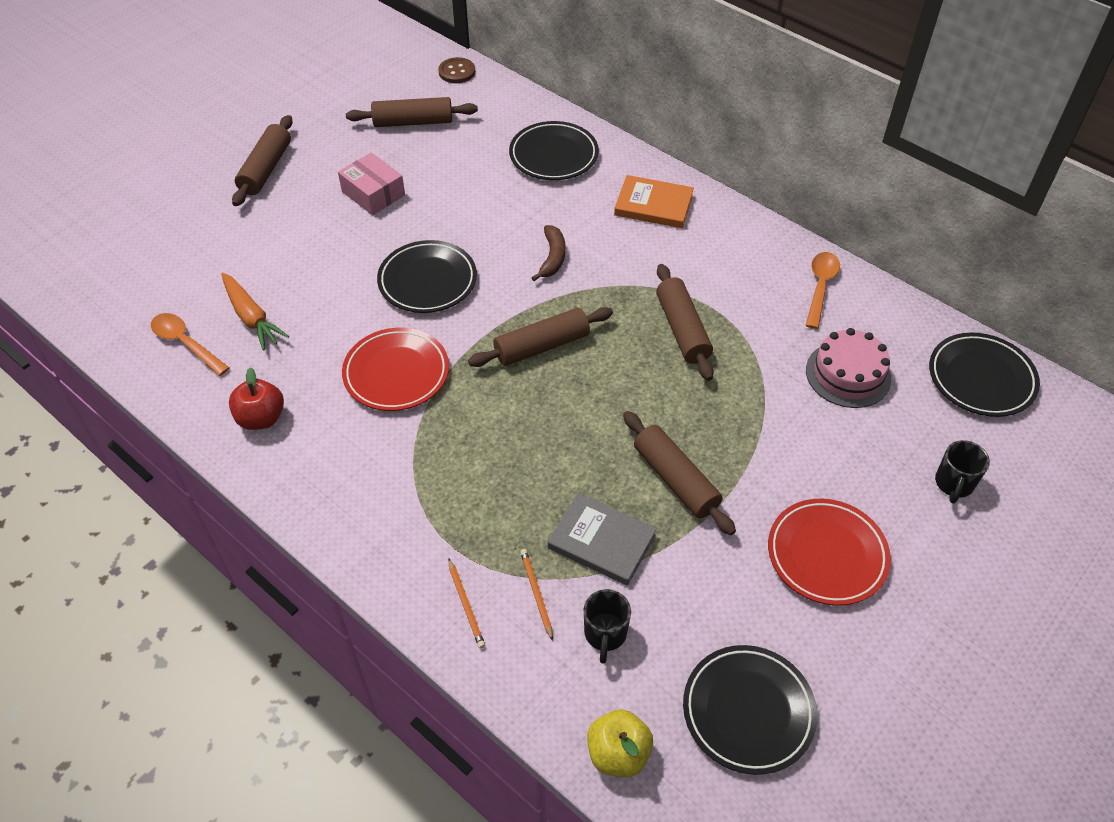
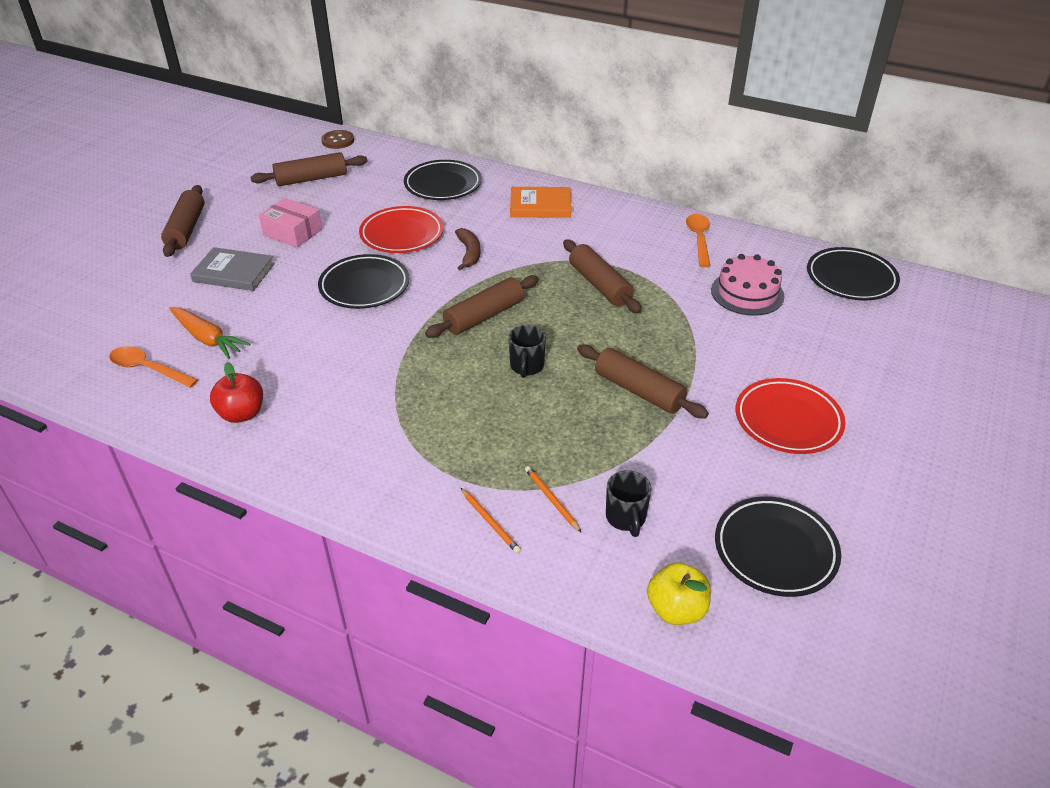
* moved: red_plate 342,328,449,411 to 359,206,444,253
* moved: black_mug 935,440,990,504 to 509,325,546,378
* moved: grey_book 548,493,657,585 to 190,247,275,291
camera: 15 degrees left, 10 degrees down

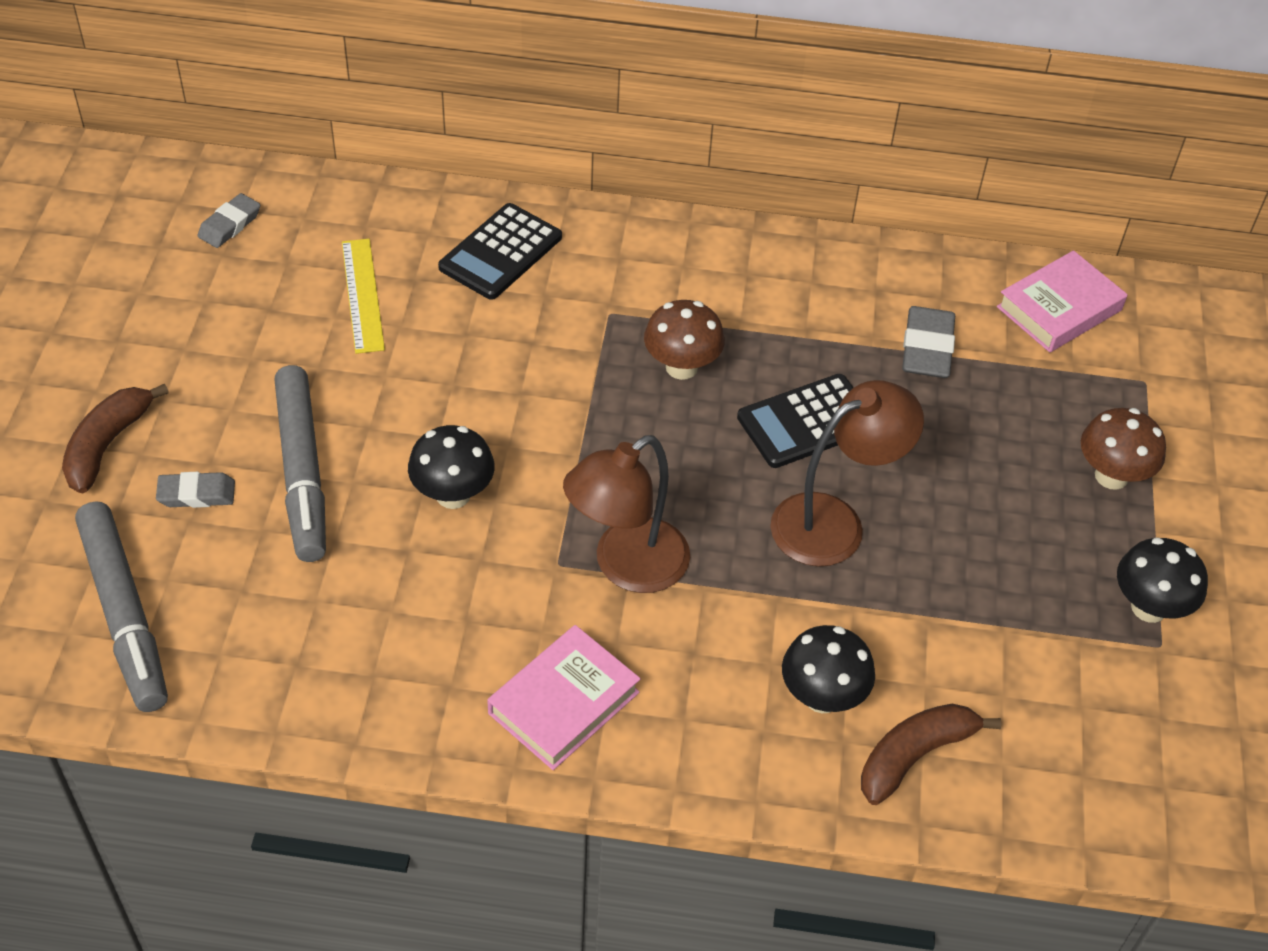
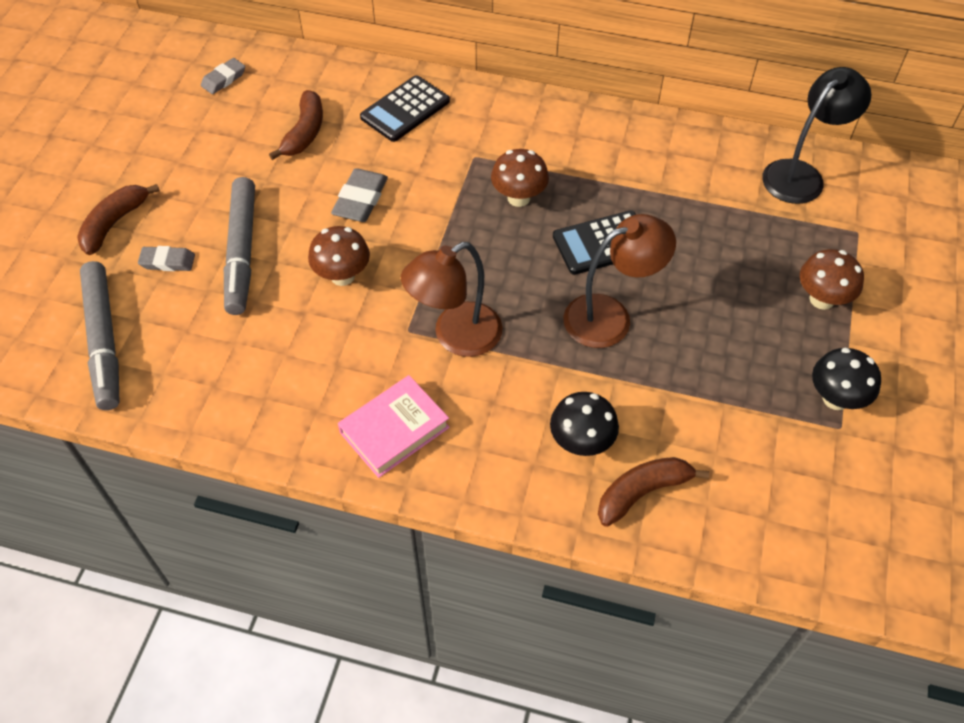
* replaced: yellow_ruler 342,239,385,354 to brown_banana 269,90,323,160
* replaced: pink_book 997,250,1128,352 to black_lamp 762,67,871,204
* moved: grey_eraser 902,306,955,378 to 331,168,388,222
* recoloured: black_mushroom 408,425,495,509 to brown_mushroom 308,226,370,286
camera: 10 degrees right, 5 degrees up

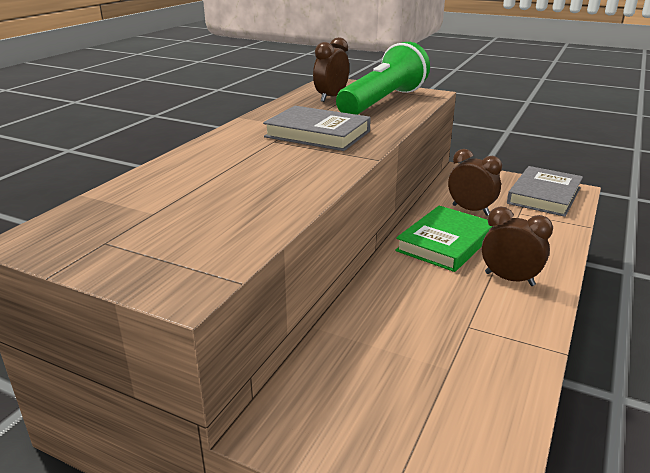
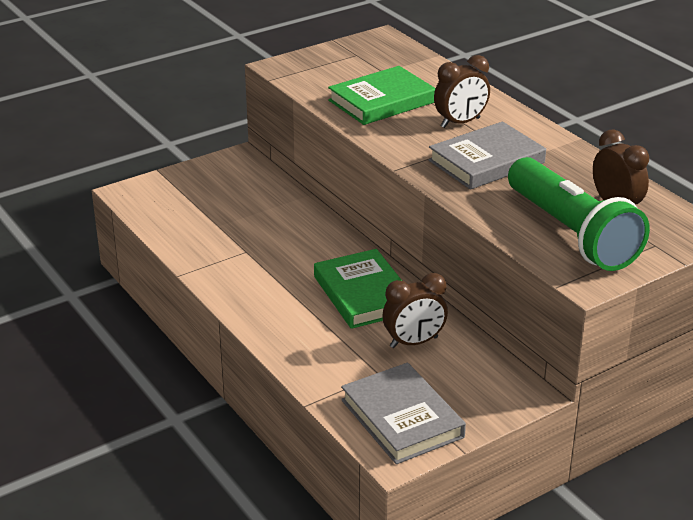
* moved: brown_clock 482,207,553,286 to 434,55,490,128
* added: green_book 328,66,436,125
camera: 120 degrees right, 5 degrees up

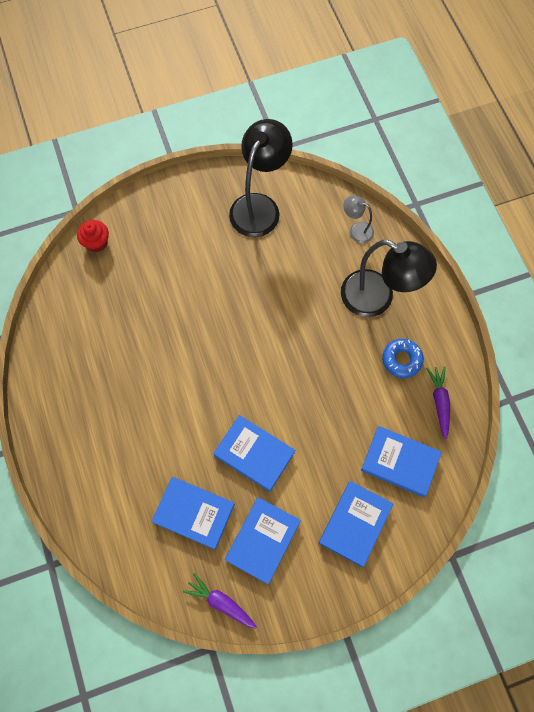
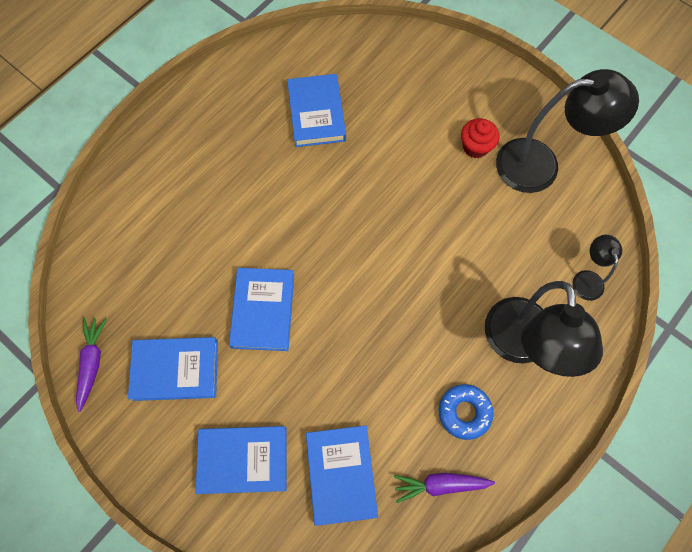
* recoloured: grey_lamp 343,196,374,243 to black_lamp 572,235,622,301
* moved: red_cupcake 77,220,109,252 to 461,118,500,158
* turned: purple_carrot 426,366,450,439 = 394,473,495,503 150 degrees counterclockwise
* moved: blue_book 151,477,235,550 to 287,74,346,147
camera: 60 degrees right, 0 degrees up

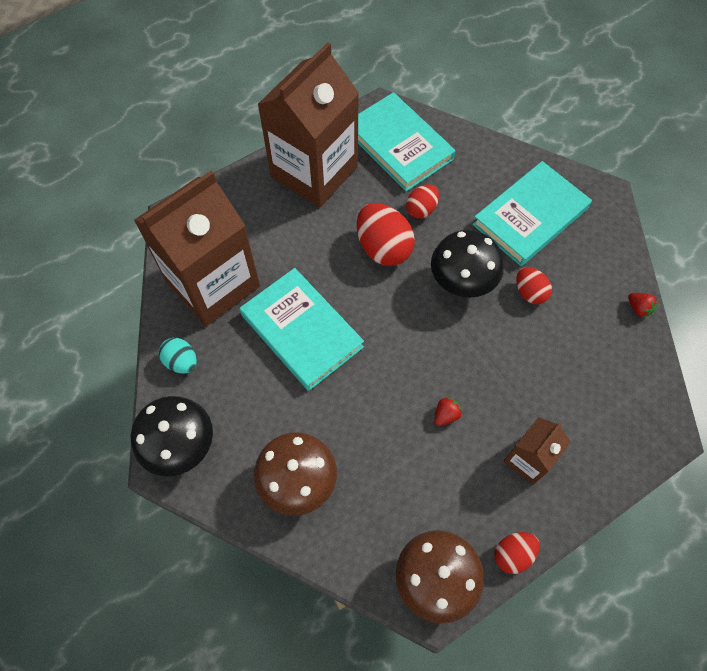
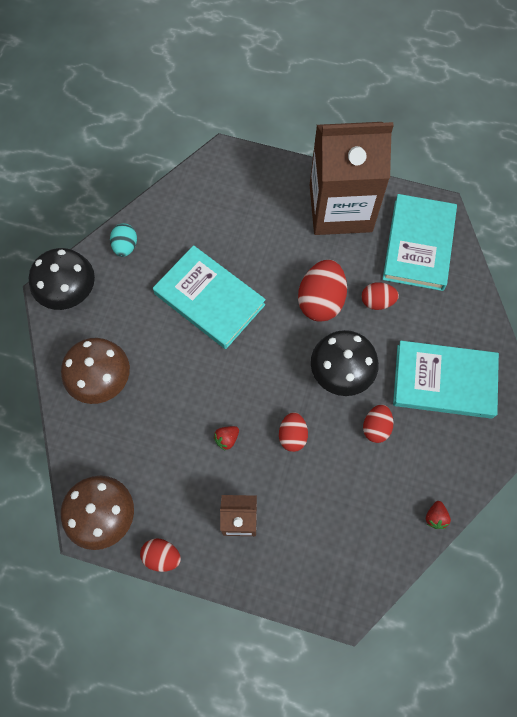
* removed: brown_carton 134,171,260,326
* turned: turquoise_book 240,268,364,391 = 153,245,266,349 60 degrees counterclockwise
* turned: red_strawberry 434,397,462,426 = 213,426,239,451 135 degrees clockwise
* added: red_egg 279,412,308,452
camera: 50 degrees right, 5 degrees up

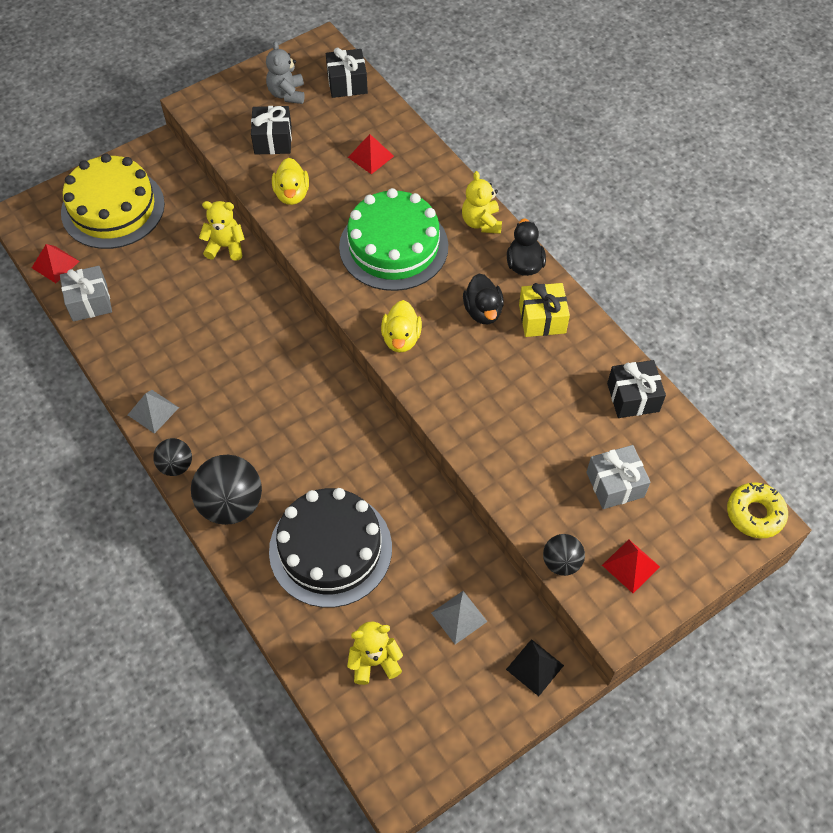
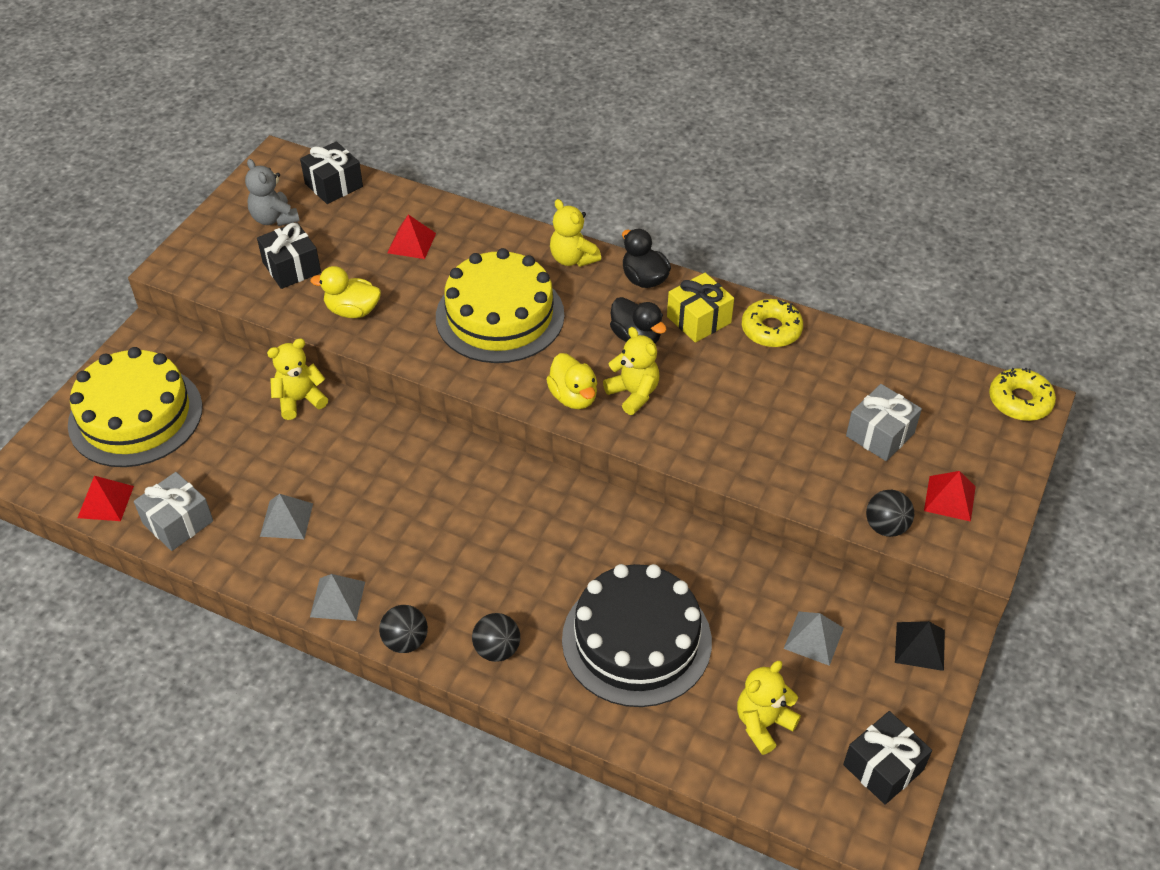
* turned: yellow_duck 272,158,309,205 = 310,266,381,318 135 degrees clockwise
* recoloured: green_cake 339,188,448,291 to yellow_cake 436,248,564,363
* moved: black_gift 607,360,666,418 to 843,711,932,805
* resized: black_ball 191,455,262,525 = 472,613,520,662 x0.56
* added: yellow_donut 742,299,803,348
* added: yellow_teddy_bear 603,327,659,415
* added: grey_pyramid 260,494,313,539
camera: 30 degrees left, 10 degrees down

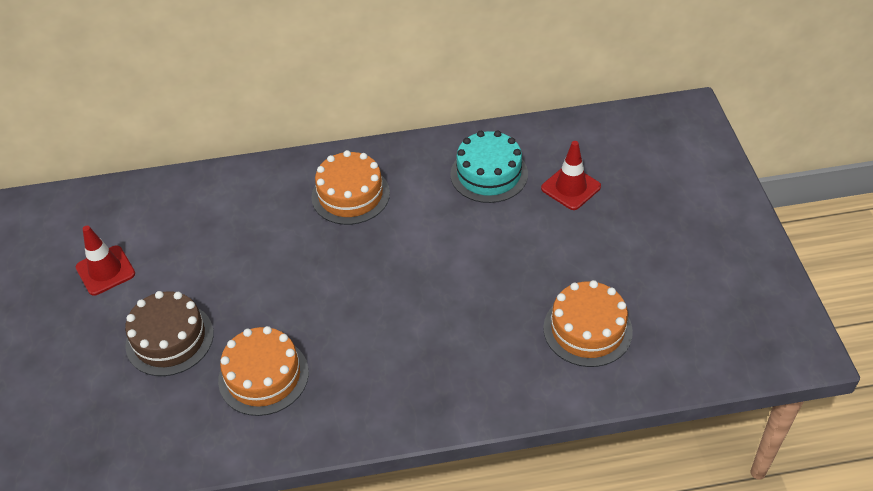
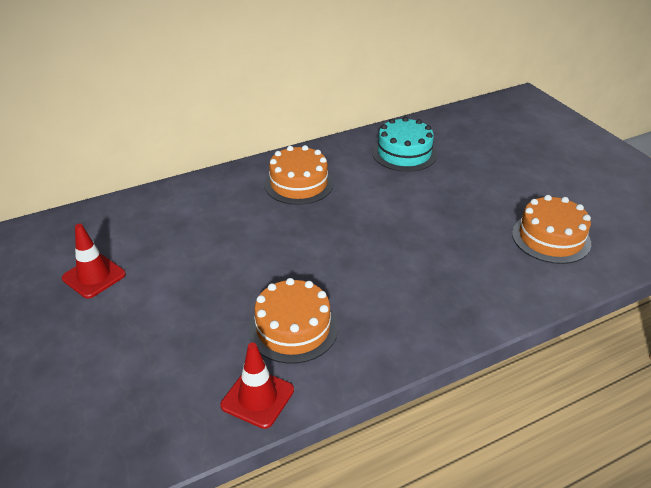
* moved: red_traffic_cone 541,141,601,210 to 221,343,294,429
* removed: brown_cake 125,291,214,376
camera: 20 degrees left, 10 degrees down

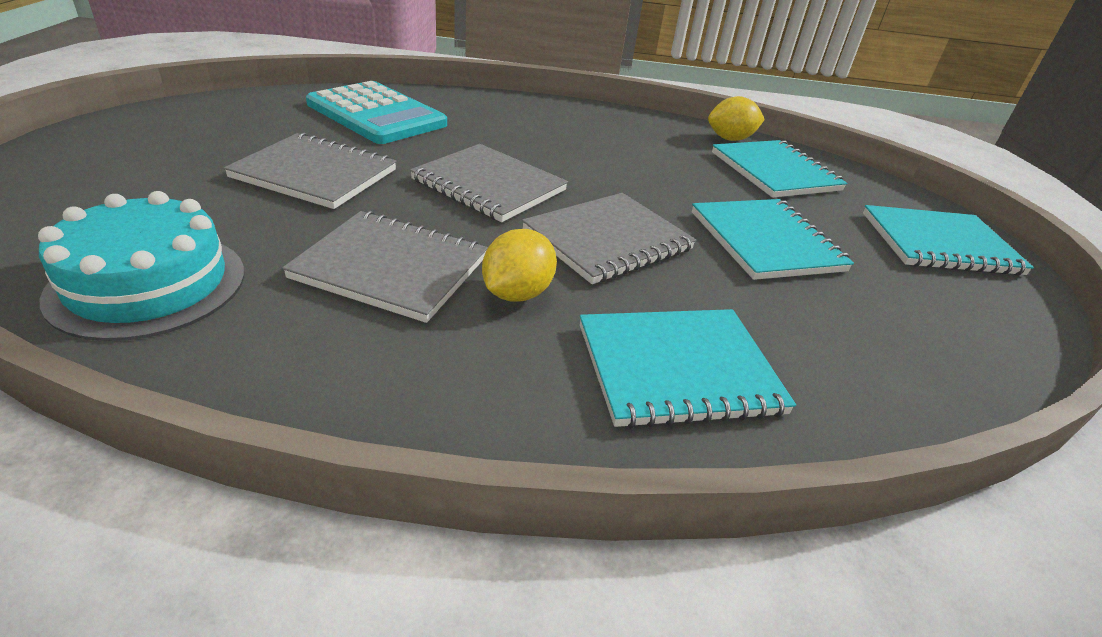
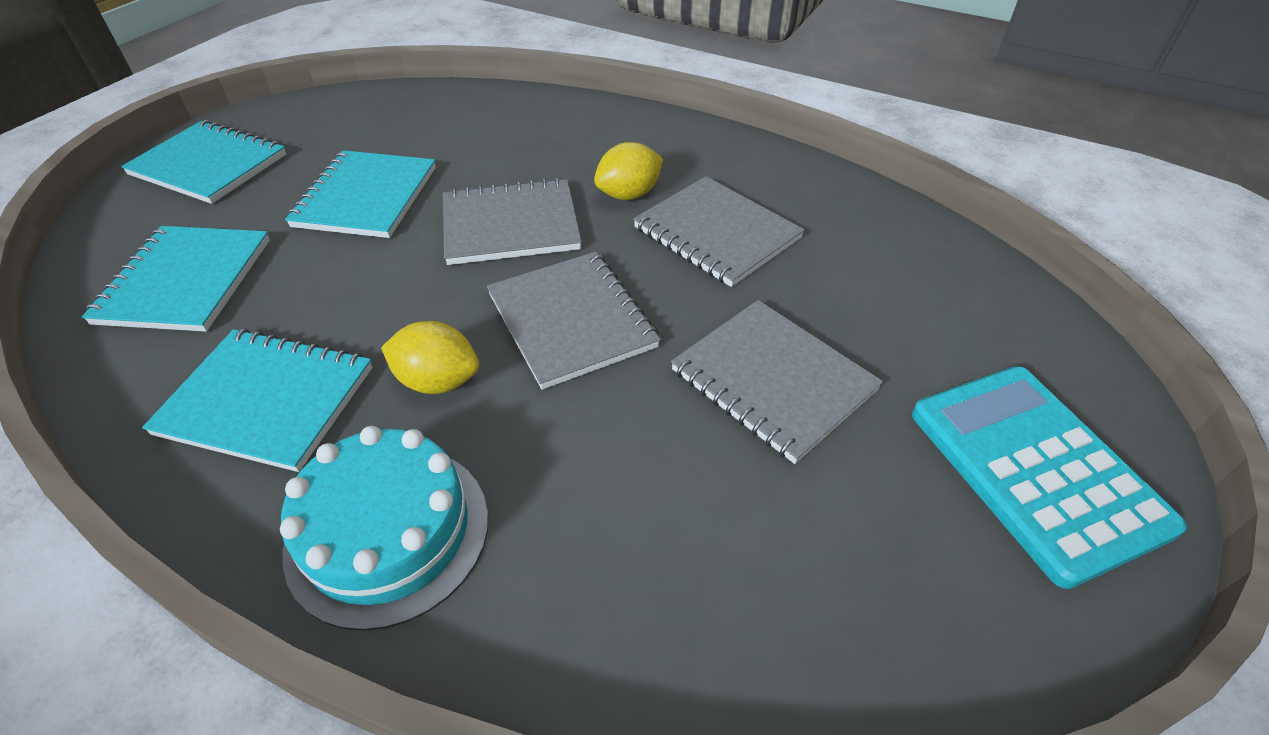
* moved: turquoise_calculator 306,81,447,144 to 912,366,1187,589
* moved: yellow_lemon 708,96,765,141 to 381,321,479,394
* moved: turquoise_cake 38,191,244,341 to 280,426,488,631
* moved: turquoise_notebook 580,309,796,429 to 142,329,372,472
camera: 150 degrees left, 10 degrees up

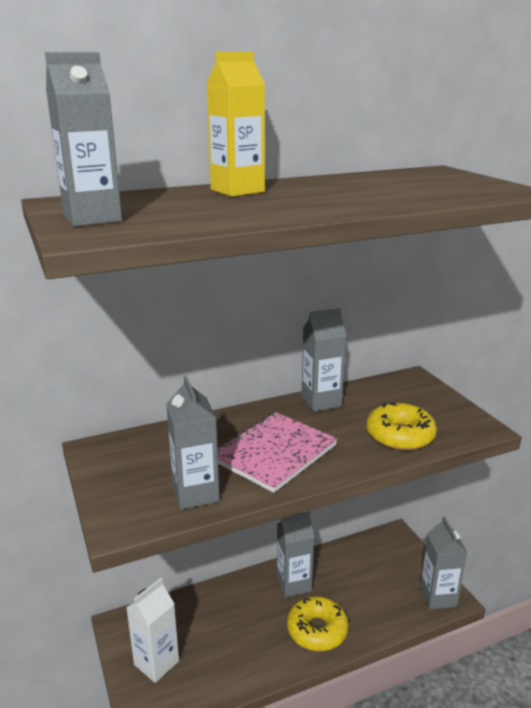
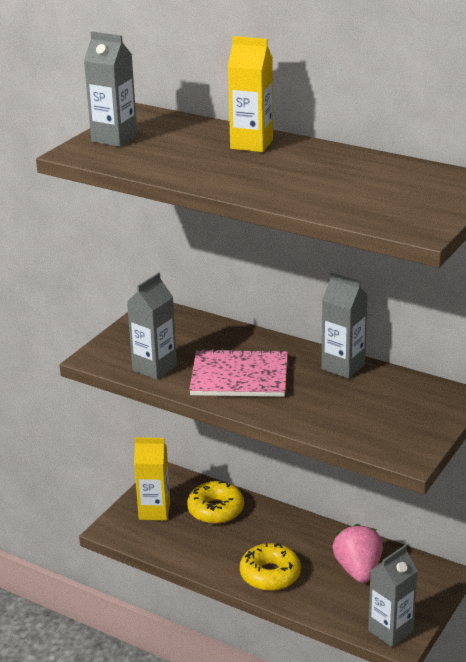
* moved: yellow_donut 366,402,437,451 to 187,481,244,524
* removed: grey_carton 277,511,314,597
* recoloured: white_carton 126,578,179,683 to yellow_carton 134,437,170,520
* added: pink_strawberry 332,524,383,583
camera: 55 degrees right, 5 degrees up

